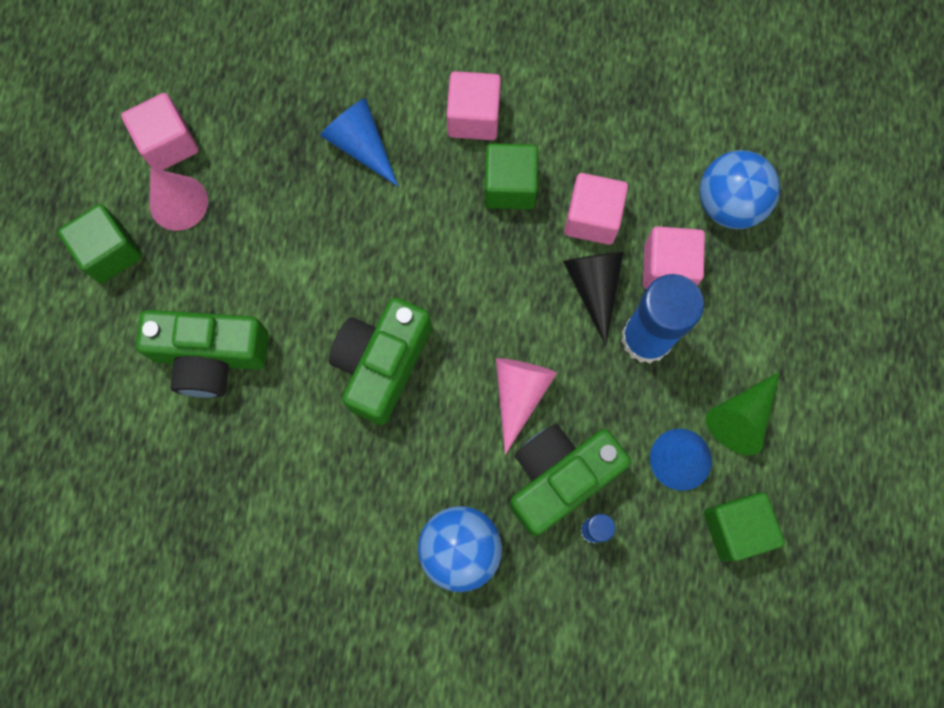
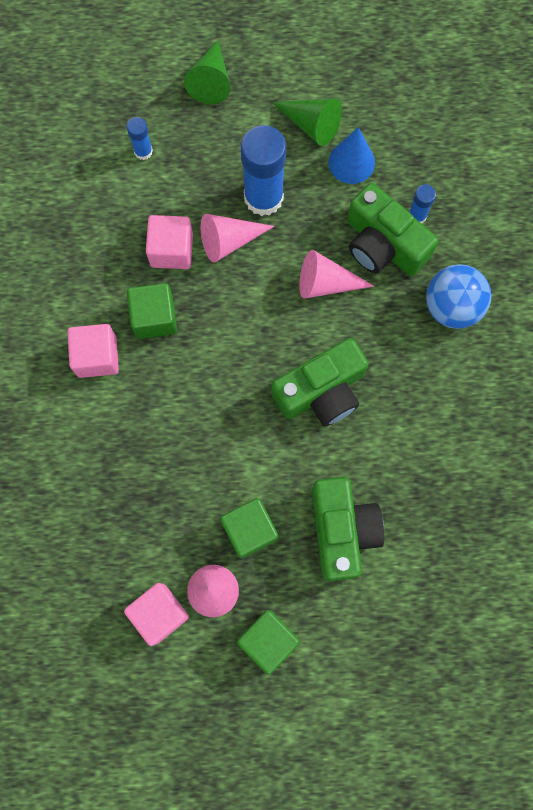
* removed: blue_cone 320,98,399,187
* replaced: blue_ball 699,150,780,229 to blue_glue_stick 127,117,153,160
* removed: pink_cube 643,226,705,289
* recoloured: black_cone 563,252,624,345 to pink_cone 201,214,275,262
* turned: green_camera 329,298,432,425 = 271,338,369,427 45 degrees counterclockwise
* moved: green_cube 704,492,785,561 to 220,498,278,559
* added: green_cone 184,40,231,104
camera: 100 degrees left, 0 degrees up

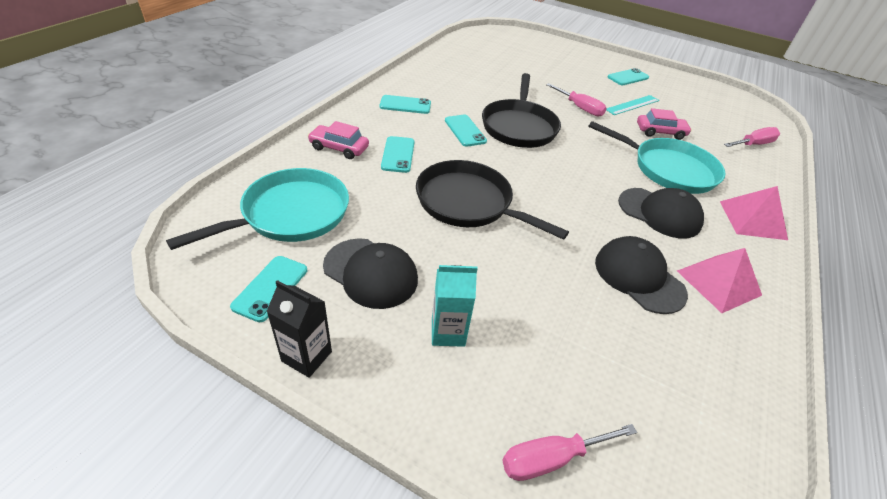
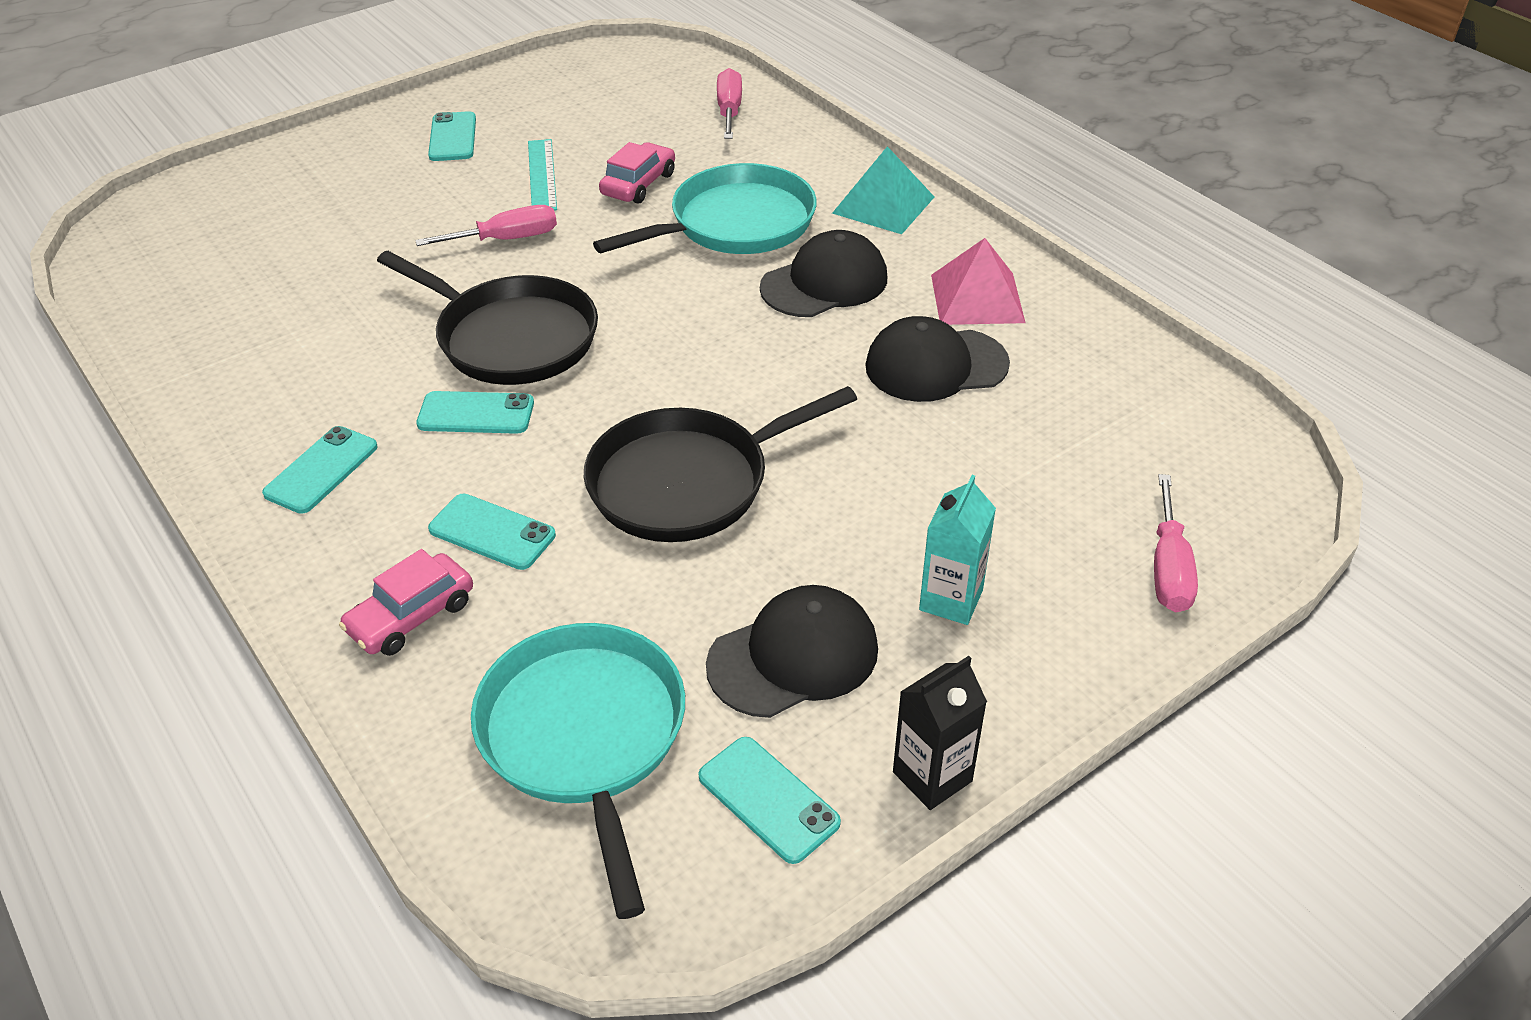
* recoloured: pink_pyramid 720,186,788,240 to turquoise_pyramid 832,146,934,234
camera: 60 degrees left, 0 degrees up

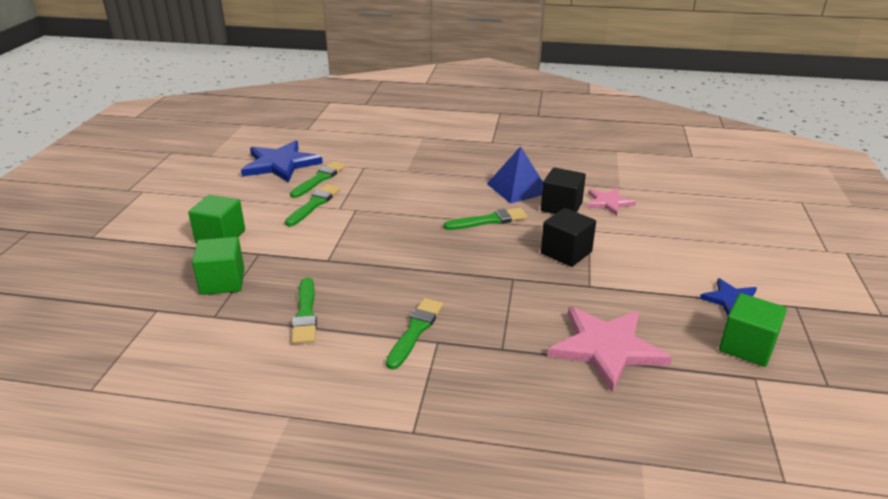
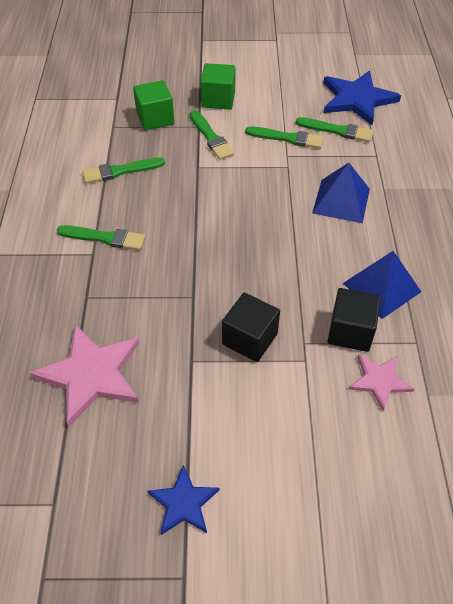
* moved: green_brush 444,208,528,230 to 190,110,234,160
* removed: green_cube 719,293,787,367
* added: blue_pyramid 312,163,370,223
camera: 80 degrees right, 20 degrees up

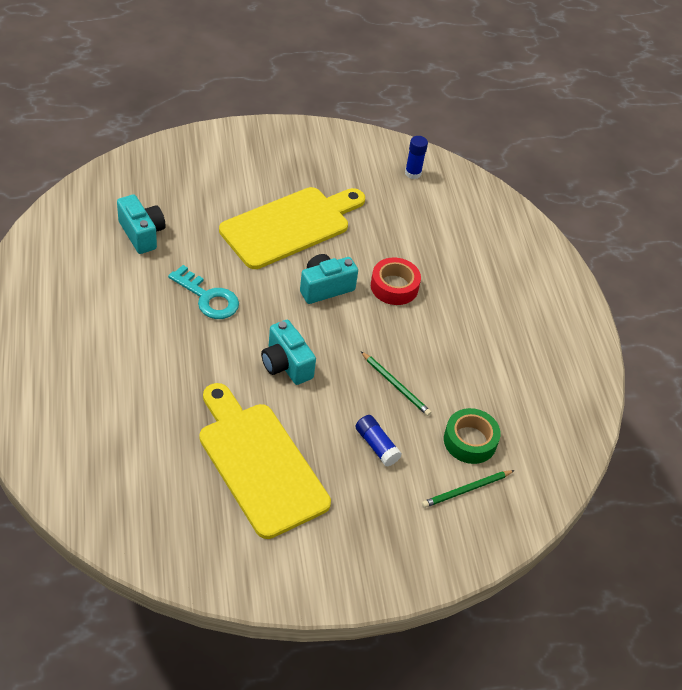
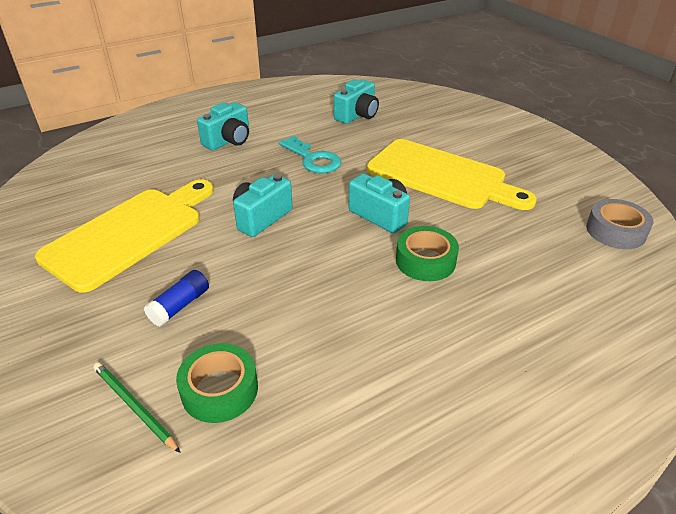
* replaced: blue_glue_stick 405,136,428,179 to grey_tape 586,199,653,249
* recoloured: red_tape 371,258,421,305 to green_tape 396,226,459,281
* turned: turquoise_key 168,265,239,319 = 279,136,342,173 60 degrees counterclockwise
* removed: green_pencil 361,352,432,416
* added: turquoise_camera 197,102,249,150
camera: 75 degrees right, 10 degrees down

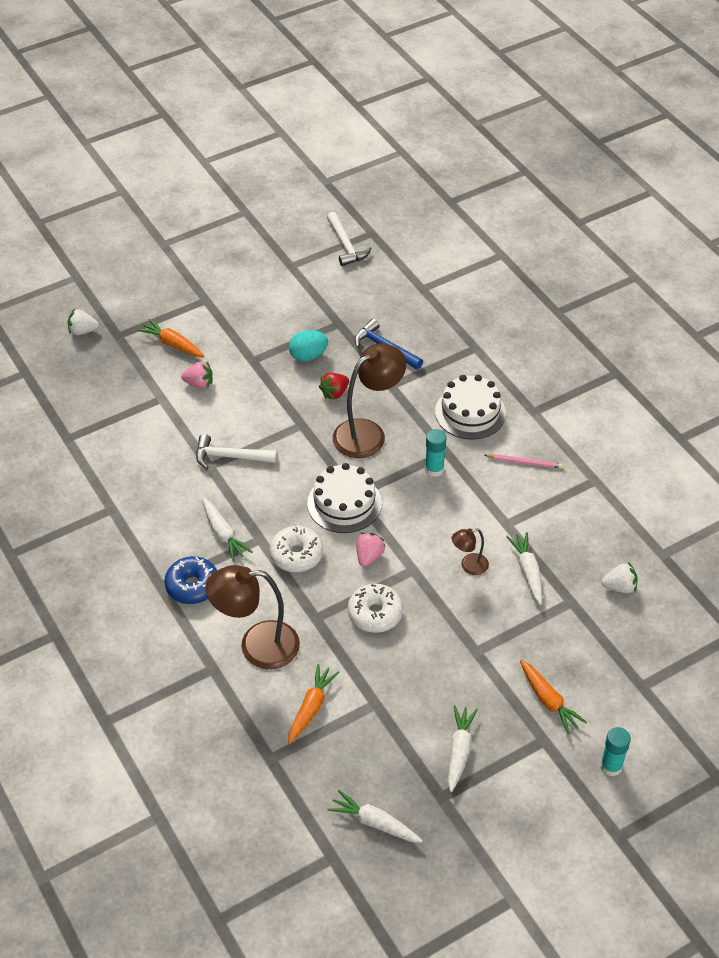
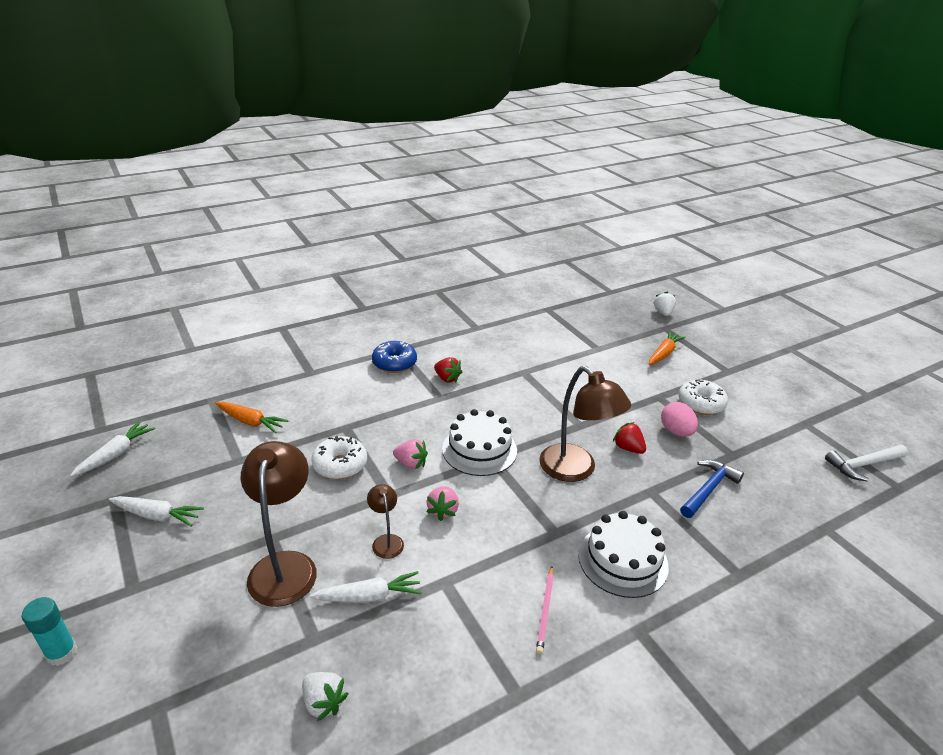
* recoloured: turquoise_egg 289,330,328,362 to pink_egg 661,402,698,437
* moved: pink_strawberry 181,362,212,389 to 426,486,459,521
* removed: turquoise_glue_stick 425,429,447,477
* removed: white_hammer 196,434,277,469
* replaced: white_carrot 202,497,252,562 to red_strawberry 434,357,462,383
* moved: white_donut 270,526,323,572 to 679,379,728,415
* turned: white_strawberry 602,562,637,593 = 302,672,349,721 45 degrees counterclockwise
* moved: brown_lamp 205,565,300,669 to 241,441,317,607
* removed: orange_carrot 520,660,587,734
camera: 90 degrees right, 15 degrees down

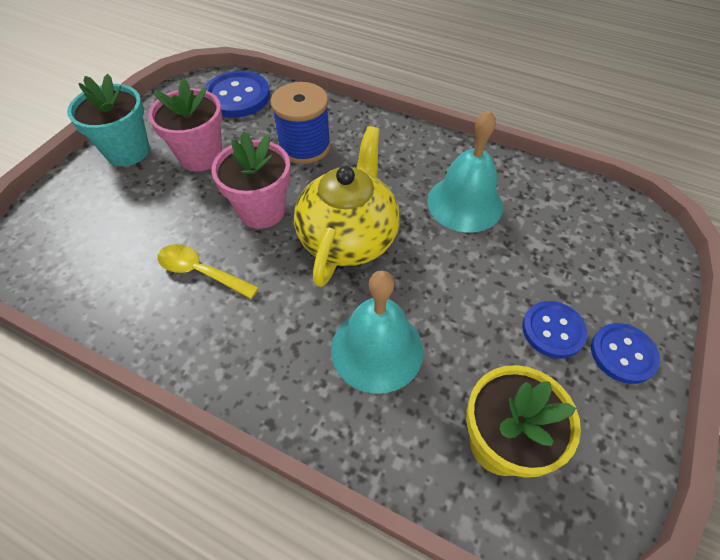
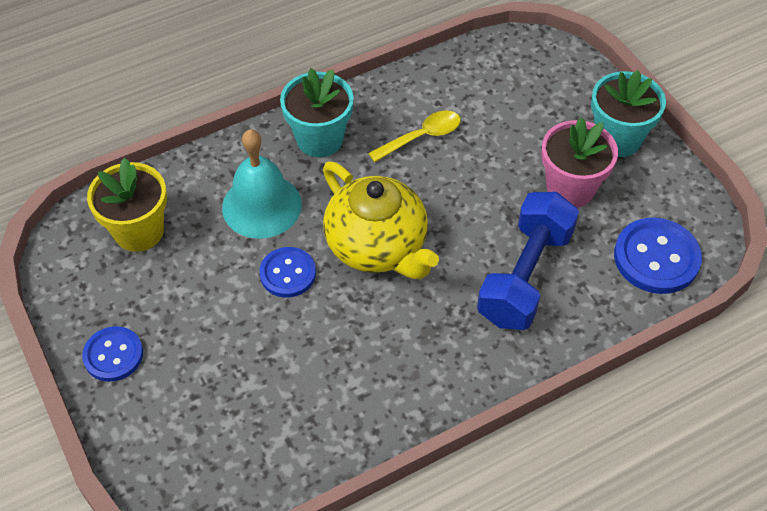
* replaced: blue_spool 271,82,331,164 to blue_dumbbell 477,192,579,330
* removed: turquoise_bell 427,110,503,233
* removed: pink_flower_pot 211,132,291,229
* moved: blue_button 522,301,587,359 to 259,247,316,298
* added: turquoise_flower_pot 280,68,354,157
camera: 125 degrees right, 0 degrees up

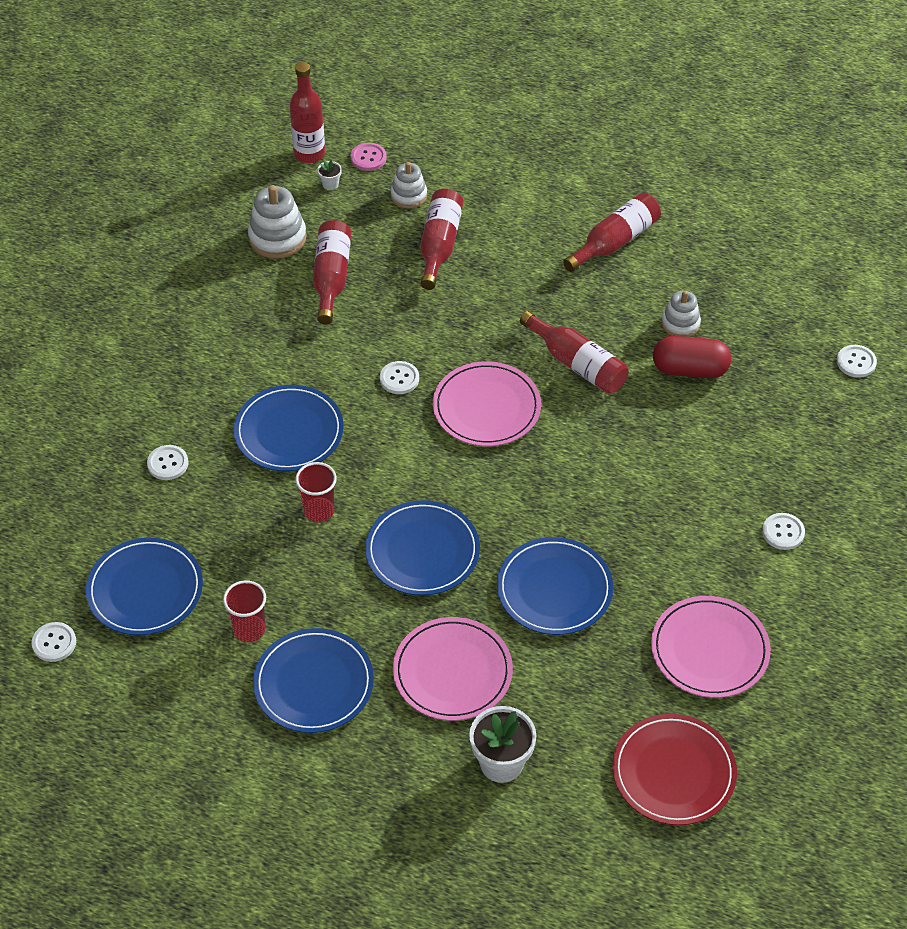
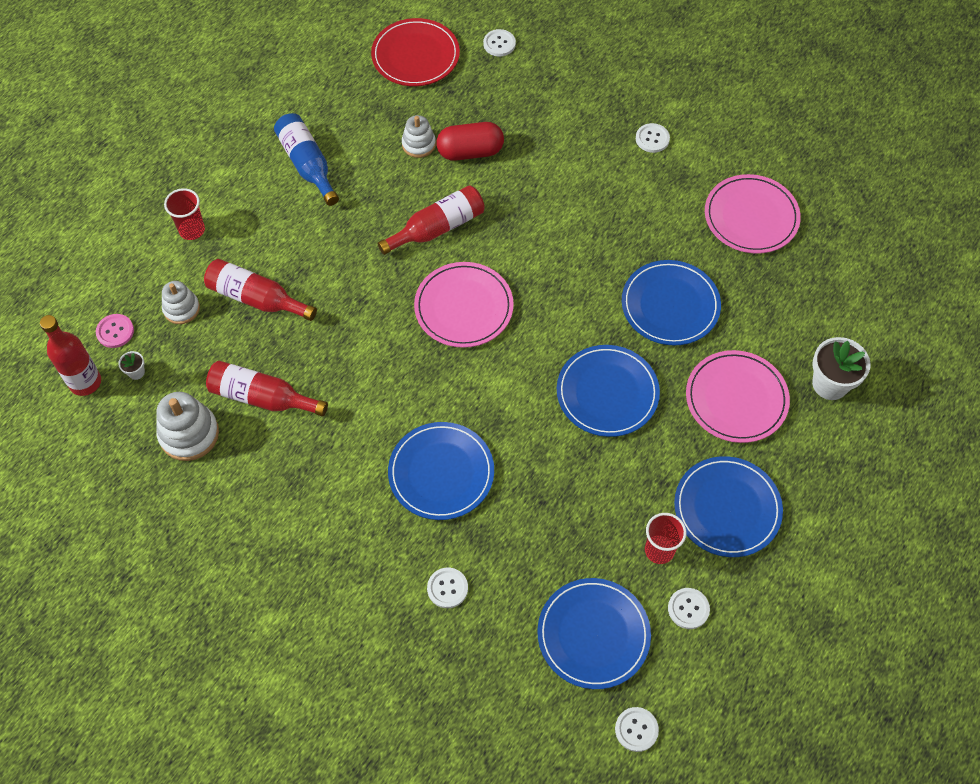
* recoloured: red_bottle 563,193,661,272 to blue_bottle 274,113,339,206
* turned: red_capsule 653,336,731,378 = 436,122,504,161 60 degrees clockwise
* moved: white_button 380,361,419,394 to 668,588,710,629
* moved: red_cup 295,462,337,523 to 164,188,205,240
* moved: red_plate 612,714,737,825 to 371,18,460,86
camera: 75 degrees left, 10 degrees up

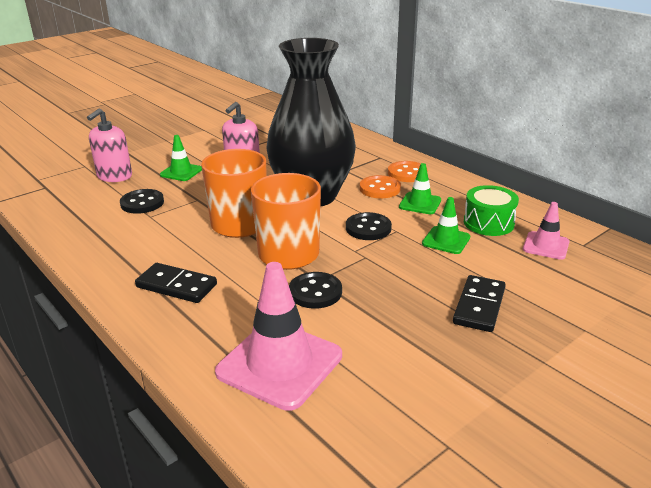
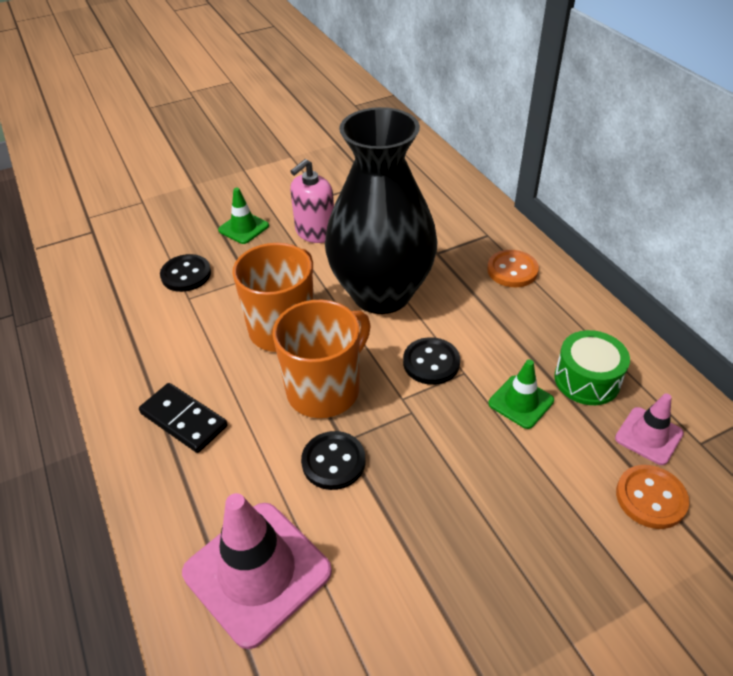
* removed: pink_soap_dispenser 87,108,132,182
* removed: green_traffic_cone 399,163,441,214
* moved: orange_button 360,175,401,198 to 616,465,689,529
* removed: black_domino 453,275,506,332
camera: 15 degrees right, 15 degrees up

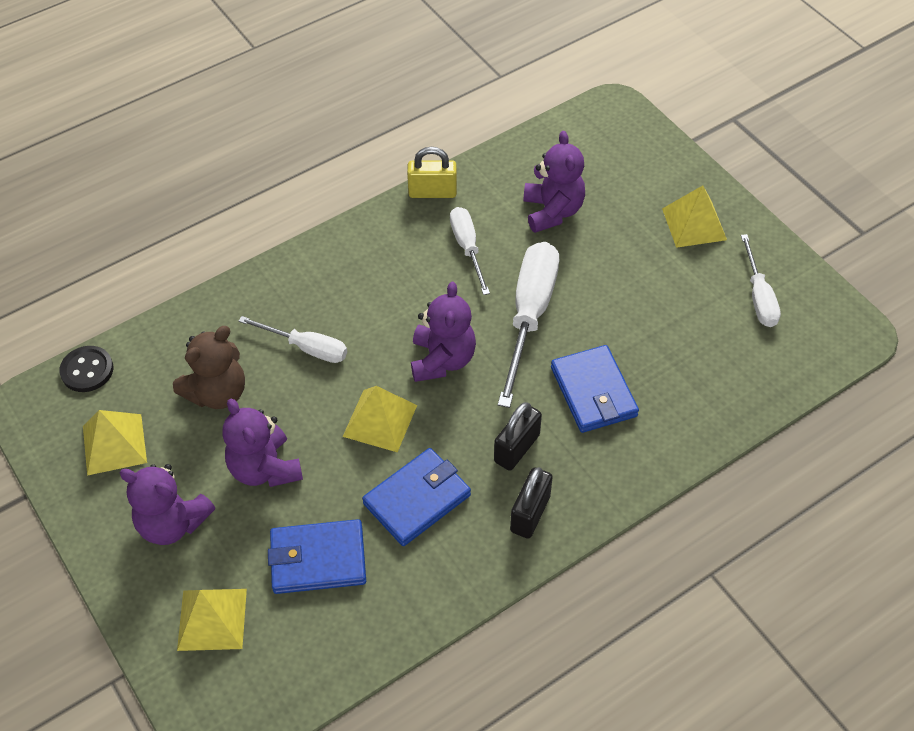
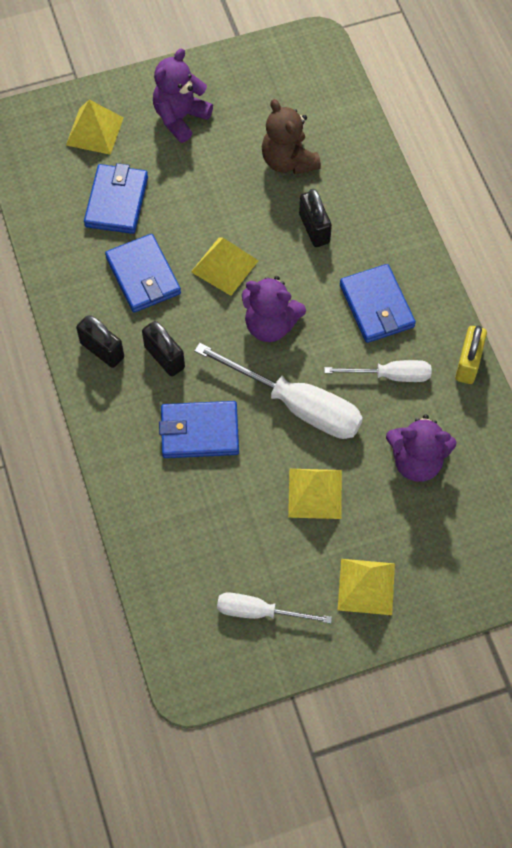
* replaced: white_screwdriver 239,316,347,363 to black_padlock 299,189,332,247
* removed: black_button 59,346,113,392
* removed: purple_teddy_bear 222,399,303,487
* moved: yellow_pyramid 83,410,147,476 to 288,469,342,519
* added: blue_wallet 340,264,416,343
camera: 105 degrees right, 10 degrees up

